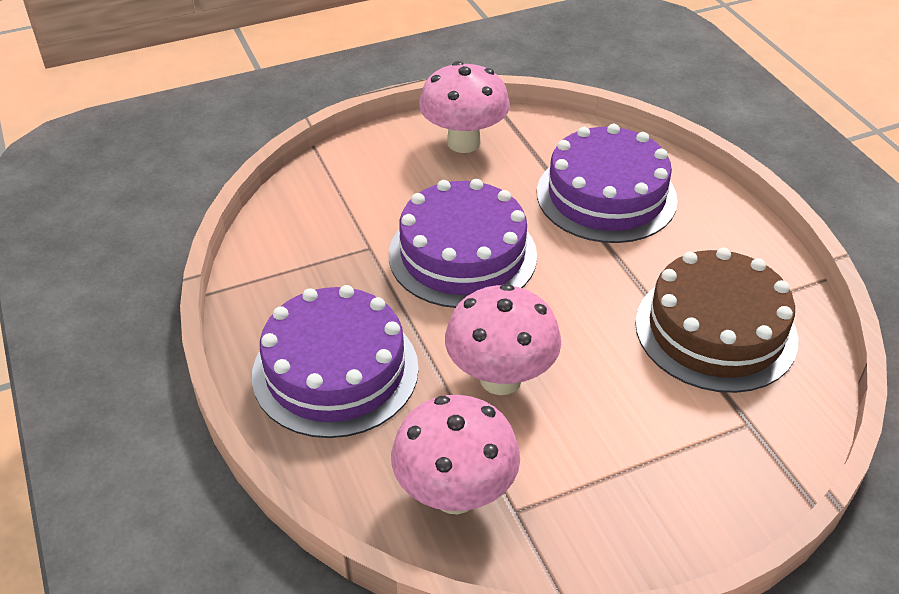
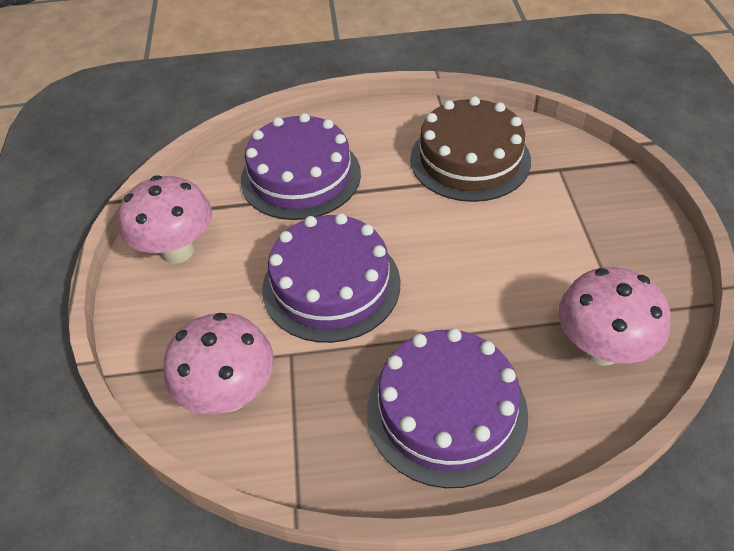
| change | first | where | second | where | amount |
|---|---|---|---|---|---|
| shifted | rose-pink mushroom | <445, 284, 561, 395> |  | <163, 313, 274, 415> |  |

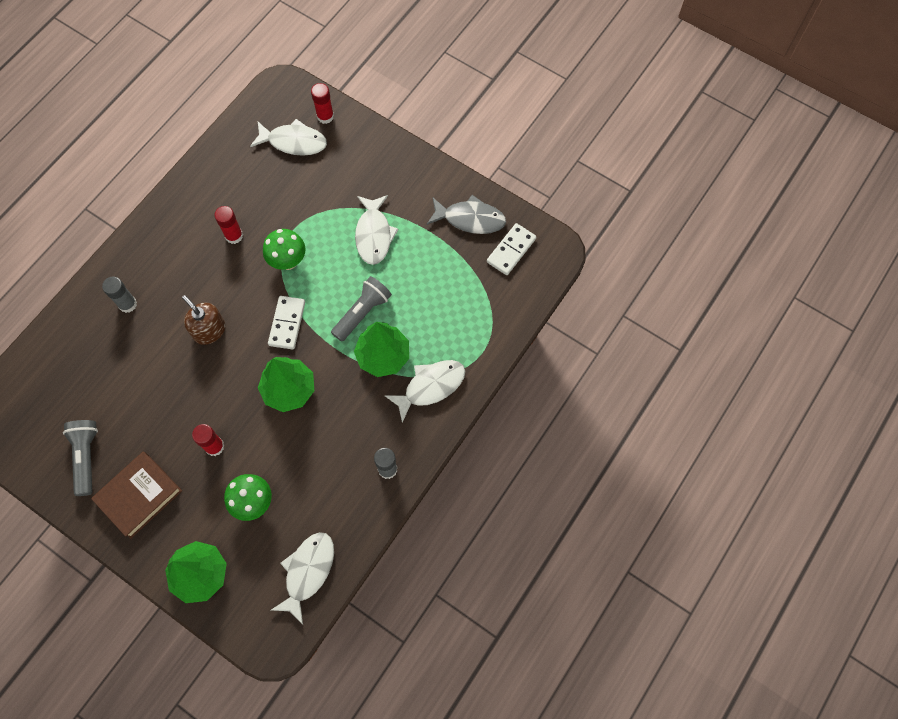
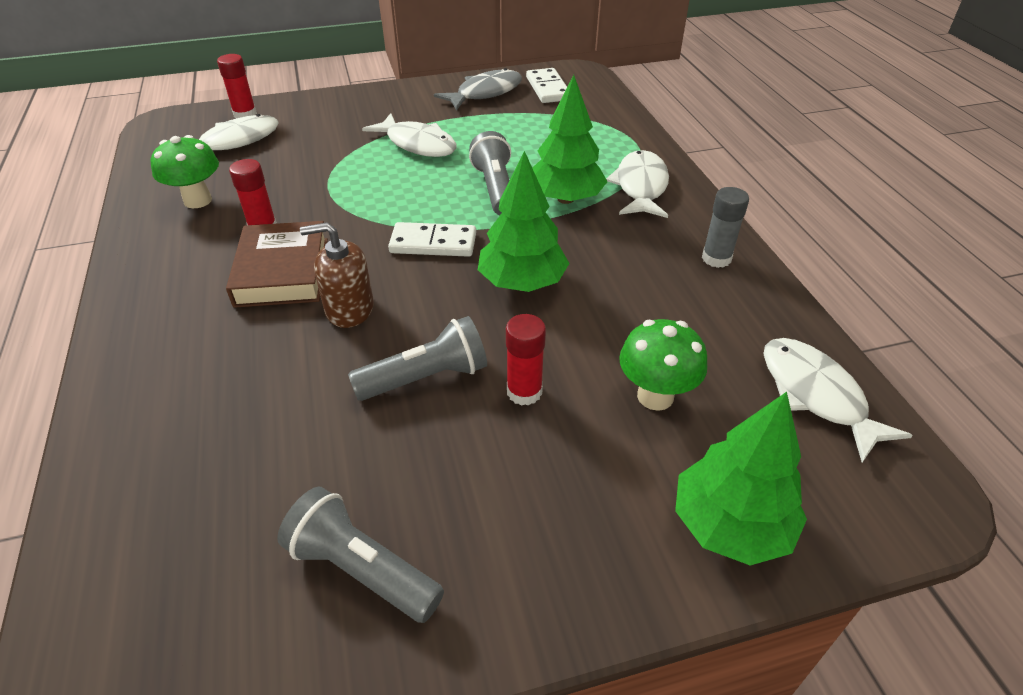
| change | first | where | second | where | amount |
|---|---|---|---|---|---|
| shifted | russet book | <91, 451, 182, 539> |  | <226, 221, 328, 308> |  |
| gone | grey stick of glue | <102, 277, 137, 313> |  |  |  |
| shifted | green mushroom | <263, 229, 306, 270> |  | <150, 135, 219, 208> |  |
| rotated | white domino tile | <268, 296, 305, 350> |  | <388, 222, 476, 257> | 45 degrees counterclockwise |
| new |  |  | grey pocket torch | <348, 316, 487, 401> |  |

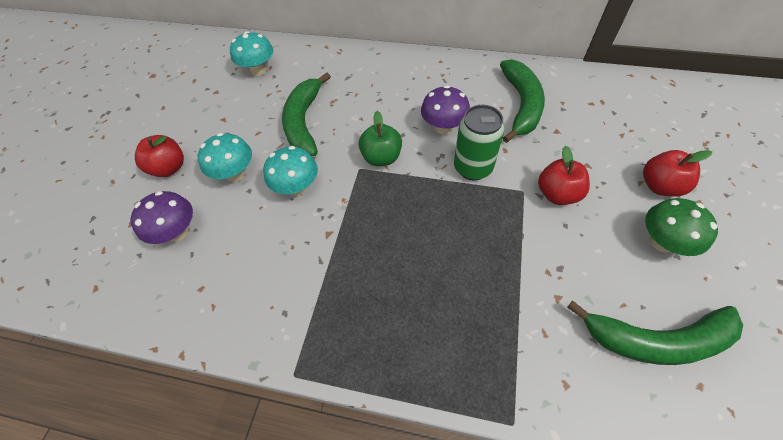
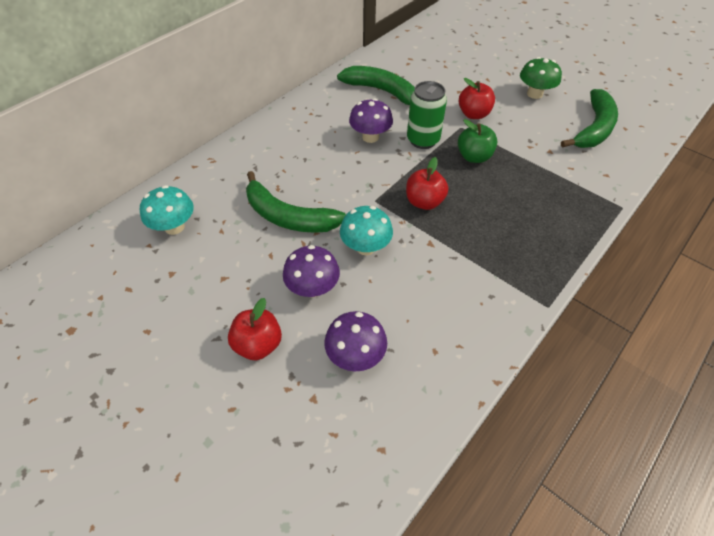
| change | first | where | second | where | amount |
|---|---|---|---|---|---|
| repainted | turquoise mushroom | <198, 133, 252, 182> | violet mushroom | <283, 245, 340, 297> |  |
| shifted | green apple | <359, 111, 402, 166> |  | <458, 119, 497, 163> |  |
| shifted | crimson apple | <643, 150, 712, 197> |  | <406, 157, 448, 210> |  |

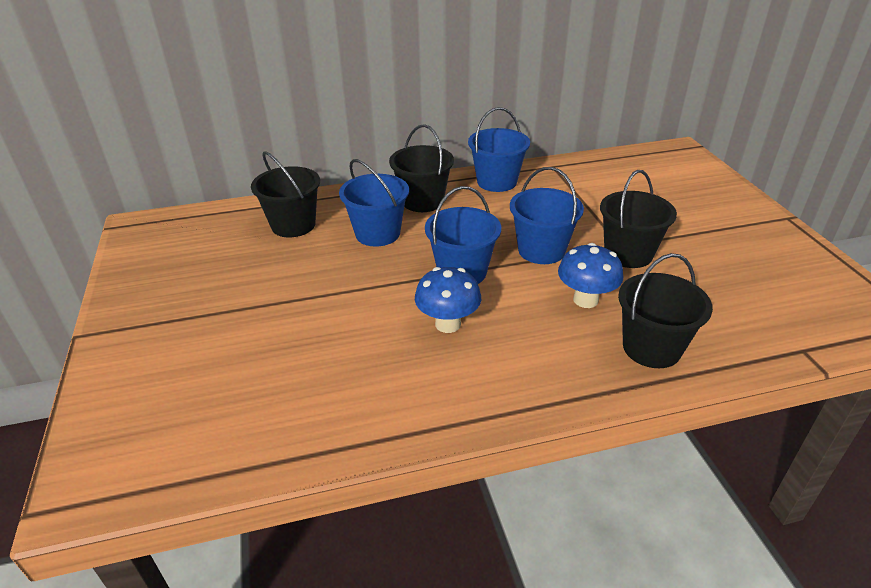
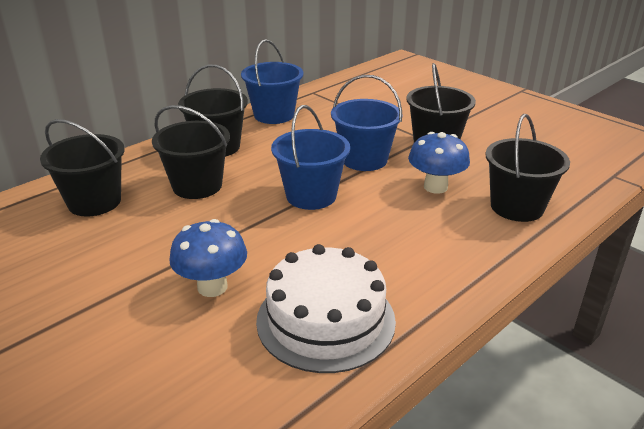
| change | first | where | second | where | amount |
|---|---|---|---|---|---|
| repainted | cobalt sand bucket | <339, 159, 409, 247> | jet-black sand bucket | <152, 105, 230, 199> |  |
| shifted | cobalt mushroom | <415, 267, 481, 333> |  | <169, 219, 247, 297> |  |
| new |  |  | white cake | <256, 244, 396, 373> |  |

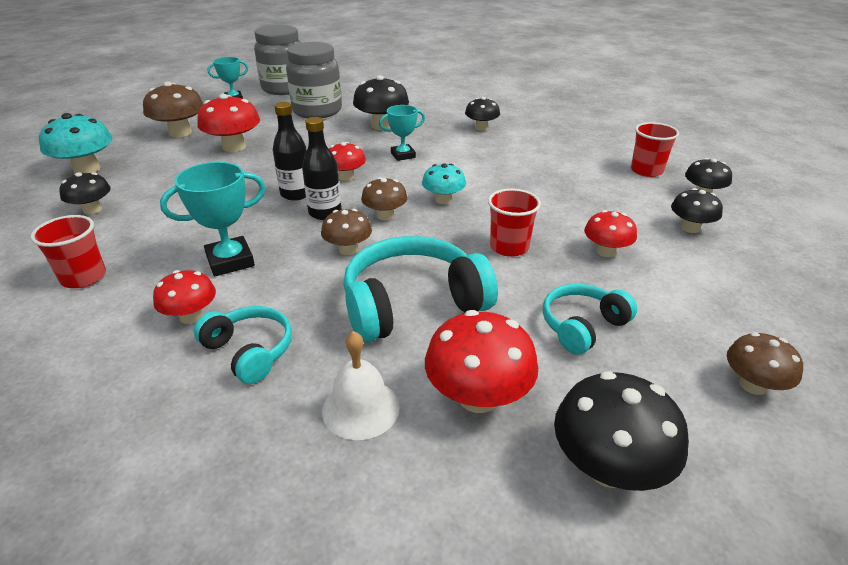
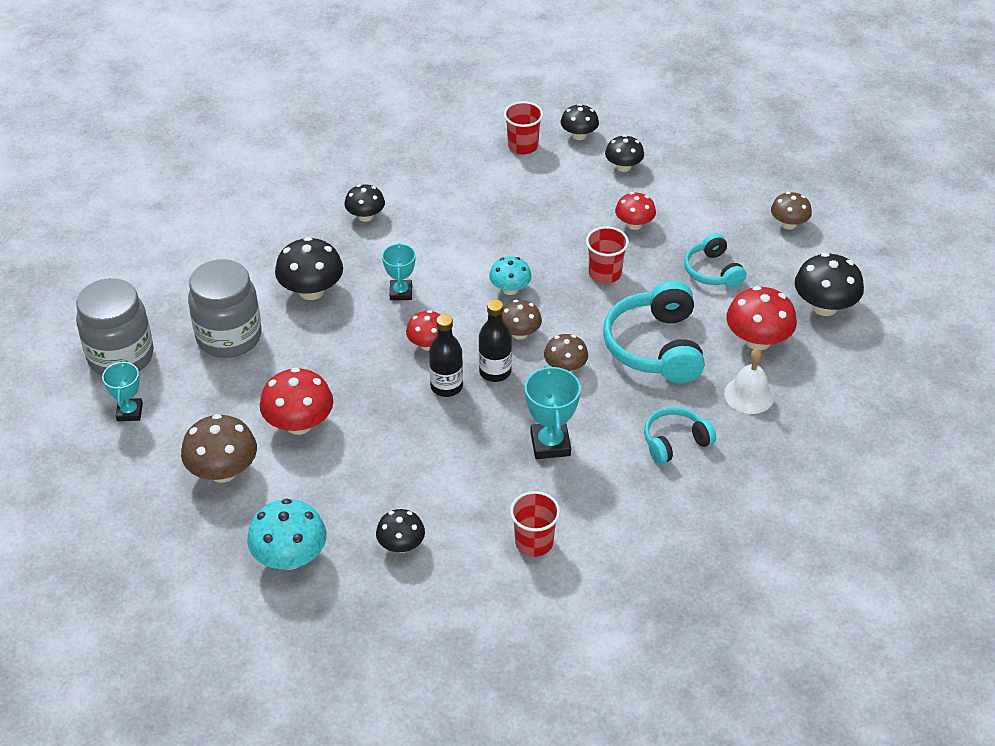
| change | first | where | second | where | amount |
|---|---|---|---|---|---|
| gone | crimson mushroom | <153, 270, 216, 324> |  |  |  |

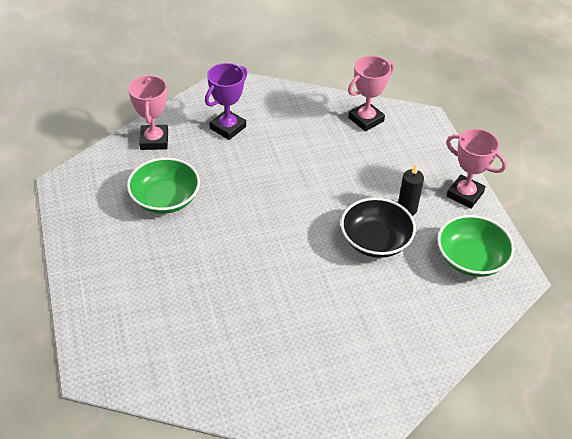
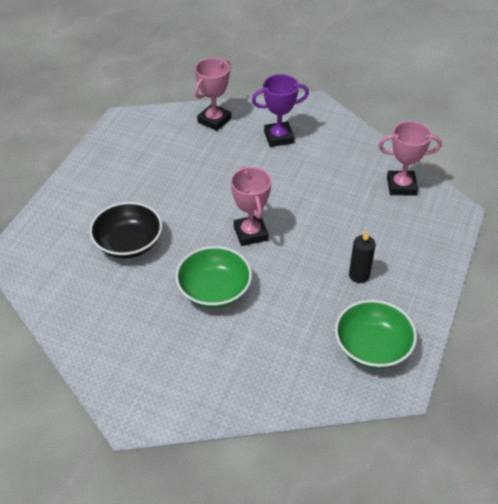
| change | first | where | second | where | amount |
|---|---|---|---|---|---|
| shifted | green serving bowl | <127, 158, 200, 214> |  | <175, 246, 252, 308> |  |
| shifted | jet-black serving bowl | <341, 198, 416, 258> |  | <89, 202, 162, 258> |  |
| shifted | rose-pink award cup | <446, 129, 507, 209> |  | <231, 166, 271, 246> |  |

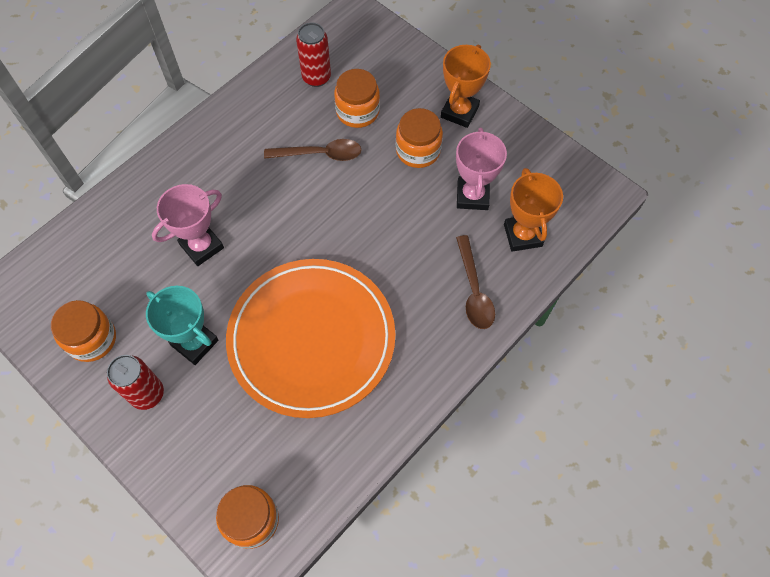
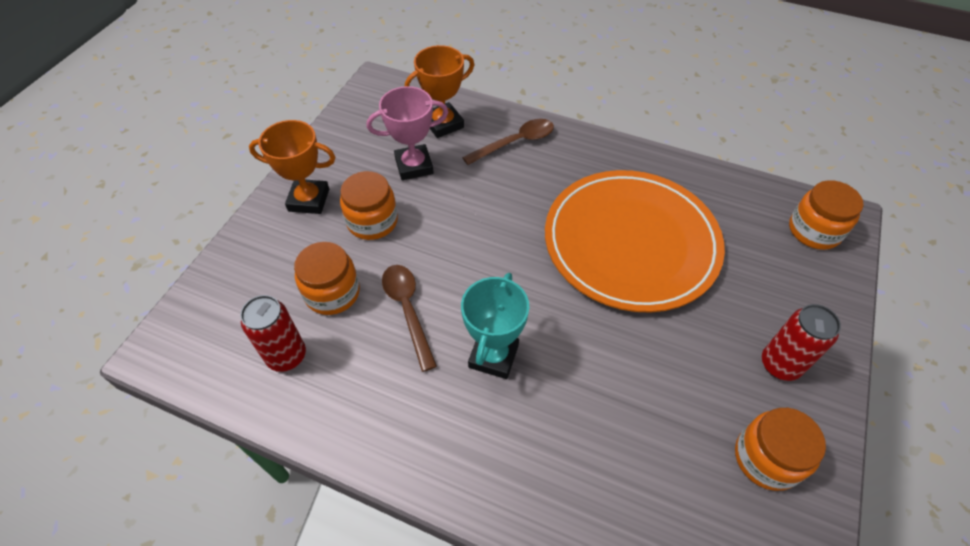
| change | first | where | second | where | amount |
|---|---|---|---|---|---|
| shifted | turquoise award cup | <146, 286, 218, 365> |  | <461, 273, 529, 379> |  |
| gone | rose-pink award cup | <152, 184, 224, 266> |  |  |  |

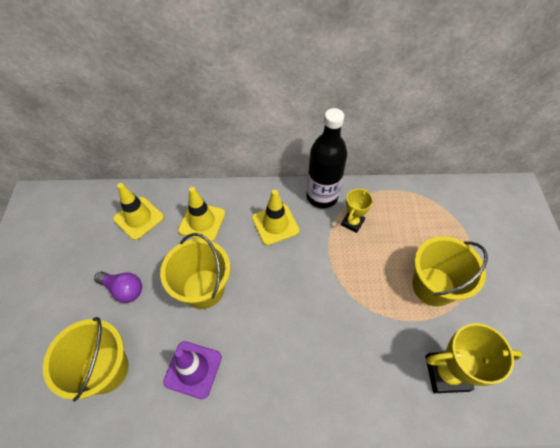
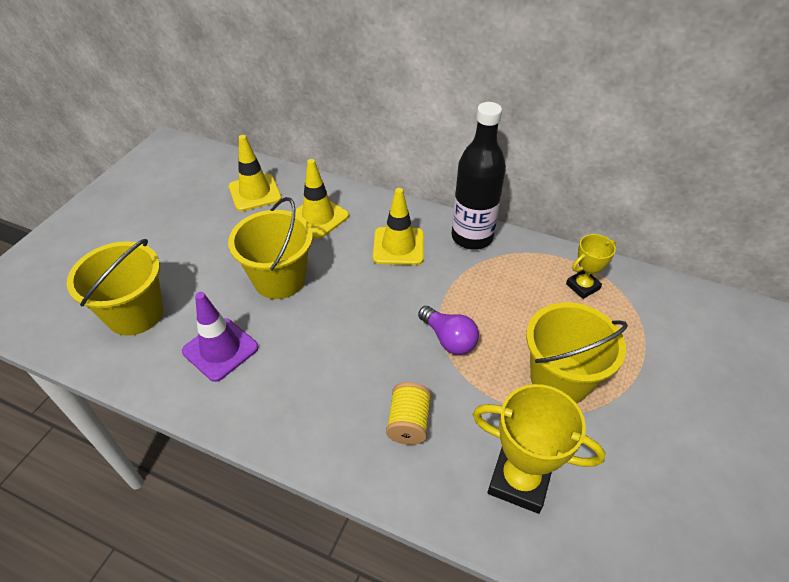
| change | first | where | second | where | amount |
|---|---|---|---|---|---|
| shifted | violet bulb | <94, 271, 142, 303> |  | <418, 306, 479, 355> |  |
| shifted | yellow award cup | <341, 189, 373, 233> |  | <566, 234, 616, 299> |  |
| new |  |  | yellow bobbin | <386, 382, 431, 445> |  |

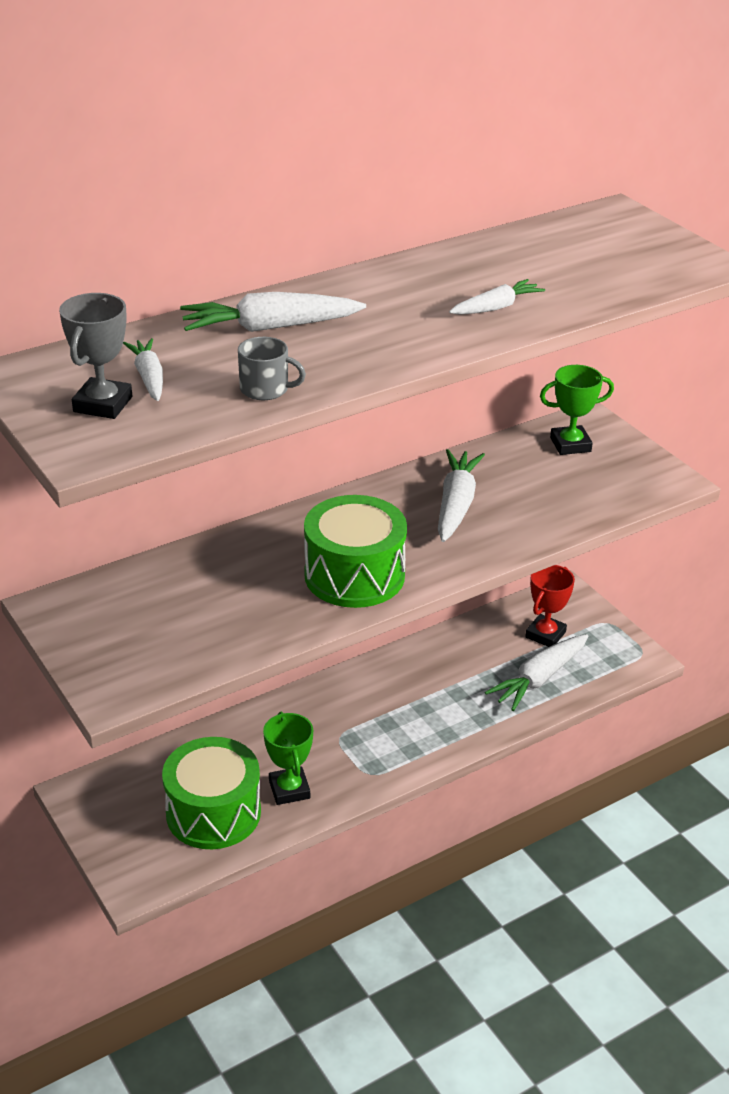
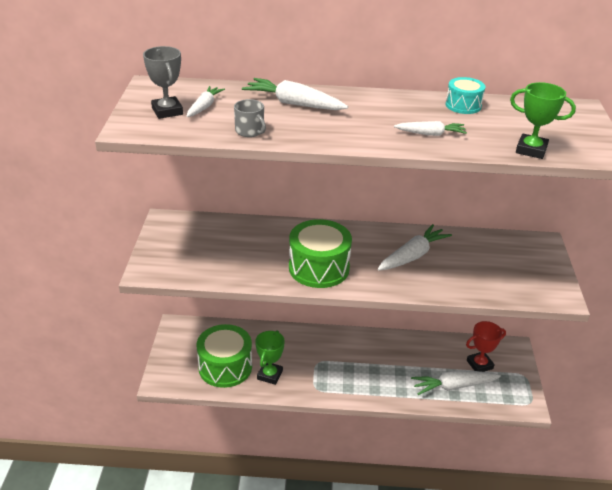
| change | first | where | second | where | amount |
|---|---|---|---|---|---|
| rotated | grey award cup | <59, 293, 132, 419> |  | <143, 46, 183, 119> | 75 degrees counterclockwise |
| shifted | green award cup | <540, 365, 614, 455> |  | <510, 82, 576, 159> |  |
| new |  |  | turquoise snare drum | <445, 77, 485, 114> |  |

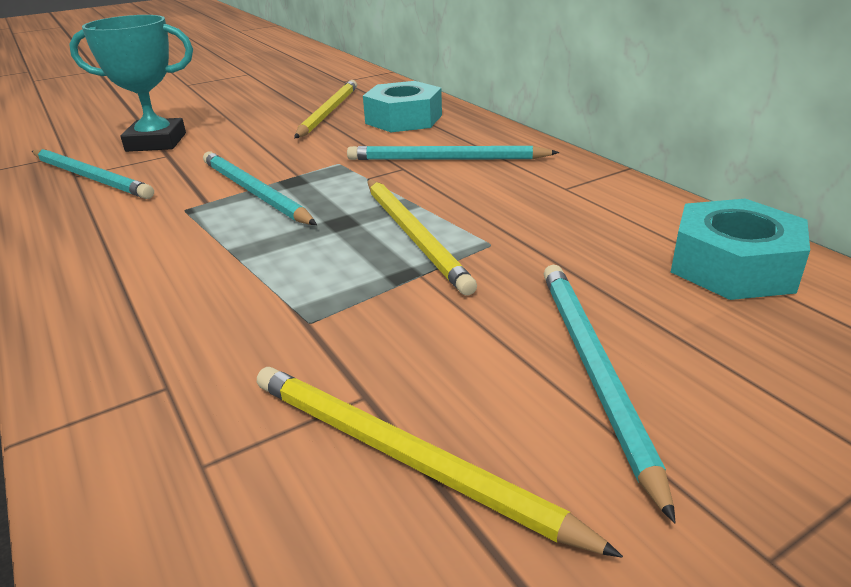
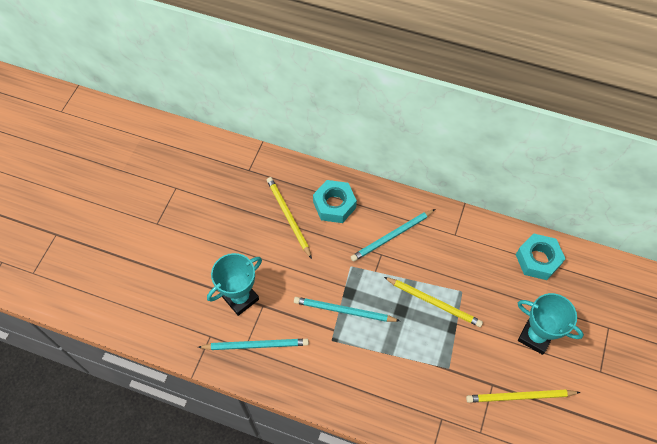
| change | first | where | second | where | amount |
|---|---|---|---|---|---|
| swapped | turquoise wooden pencil | <544, 265, 676, 523> | turquoise award cup | <518, 293, 584, 355> |  |

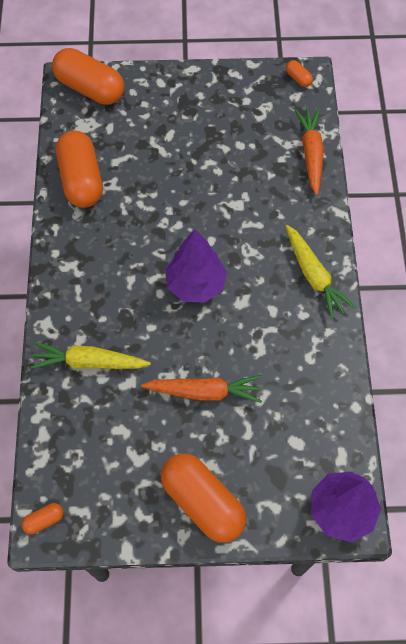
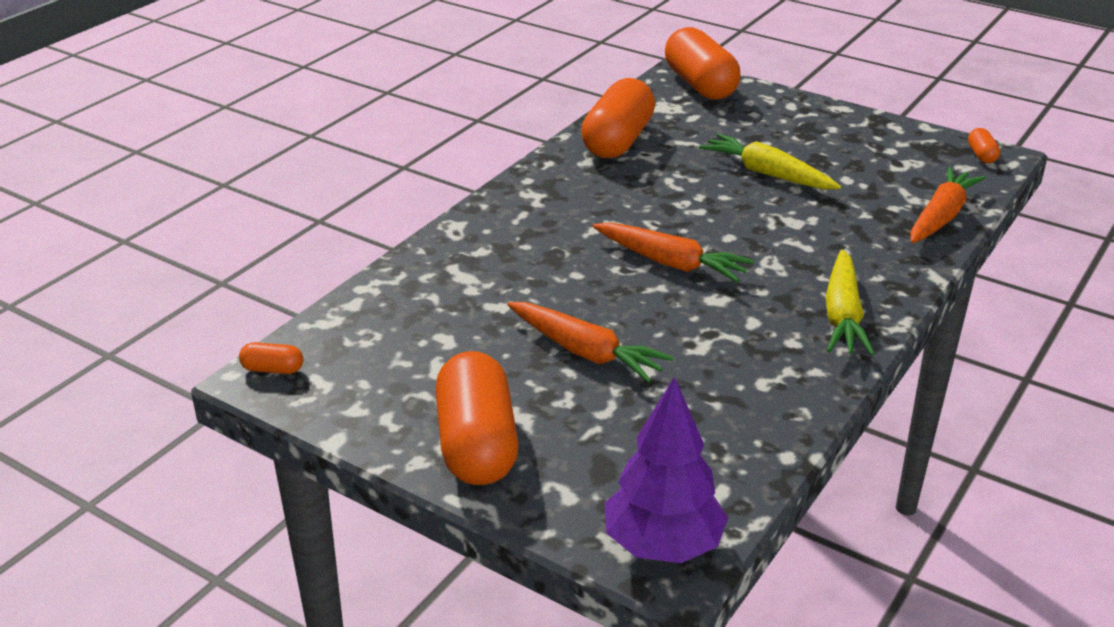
| change | first | where | second | where | amount |
|---|---|---|---|---|---|
| shifted | yellow toy carrot | <31, 342, 151, 369> |  | <699, 133, 841, 189> |  |
| swapped | violet toy tree | <165, 229, 227, 303> | bright orange toy carrot | <592, 222, 754, 283> |  |

